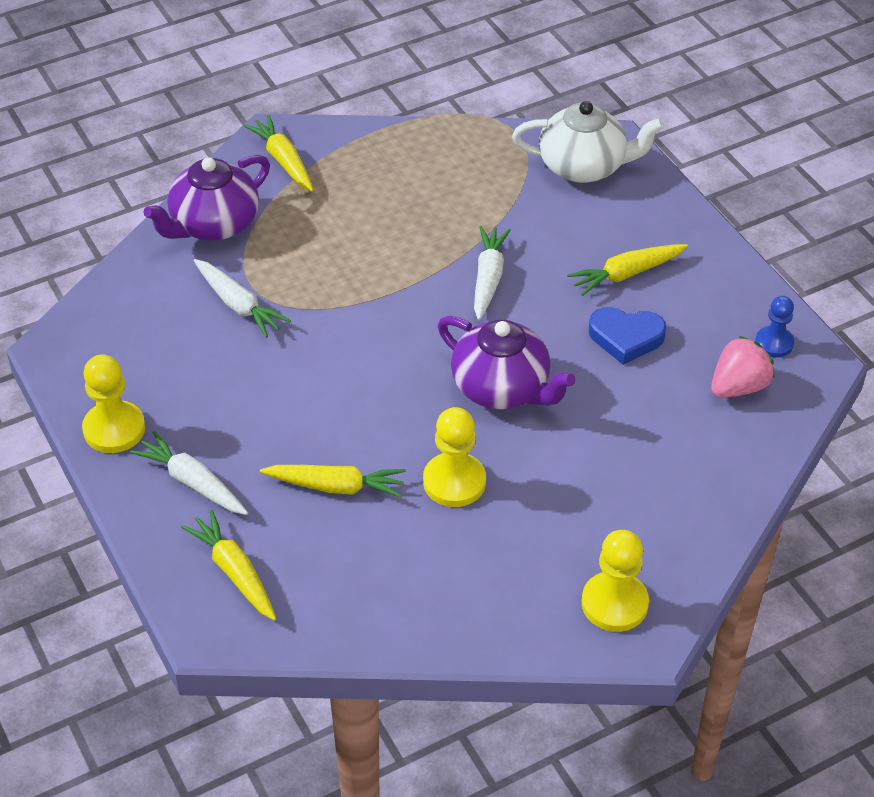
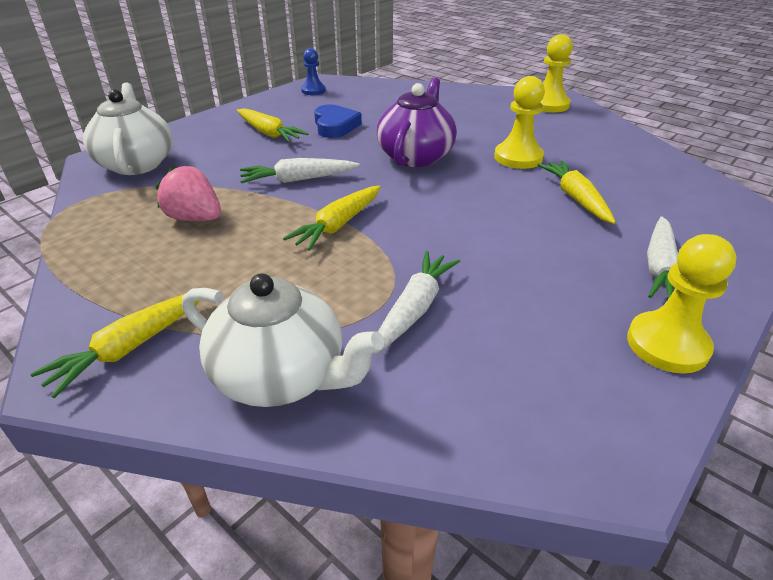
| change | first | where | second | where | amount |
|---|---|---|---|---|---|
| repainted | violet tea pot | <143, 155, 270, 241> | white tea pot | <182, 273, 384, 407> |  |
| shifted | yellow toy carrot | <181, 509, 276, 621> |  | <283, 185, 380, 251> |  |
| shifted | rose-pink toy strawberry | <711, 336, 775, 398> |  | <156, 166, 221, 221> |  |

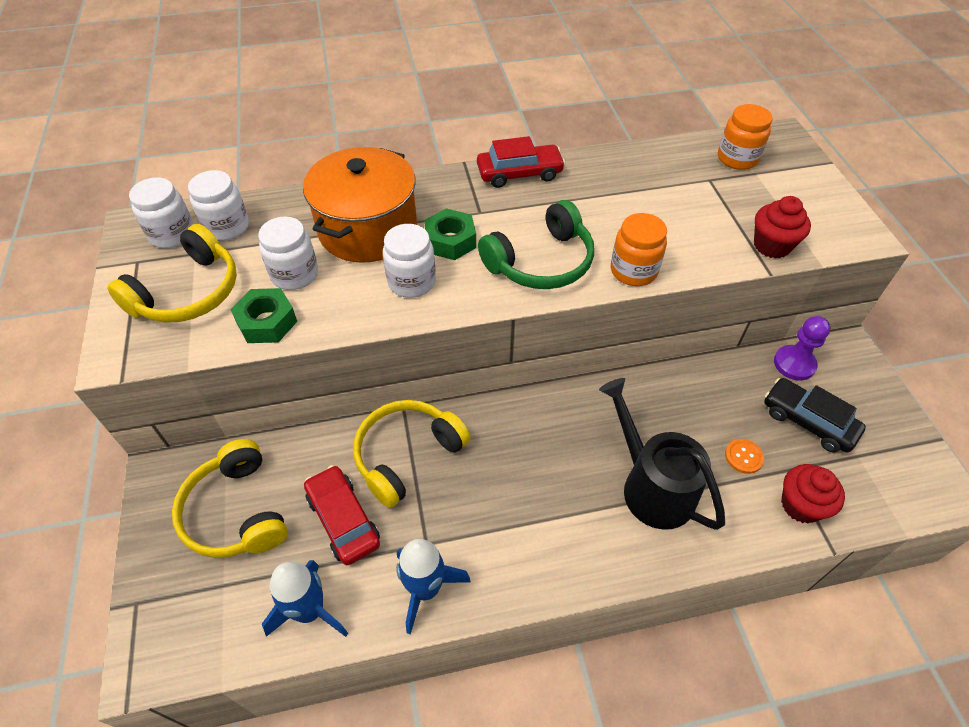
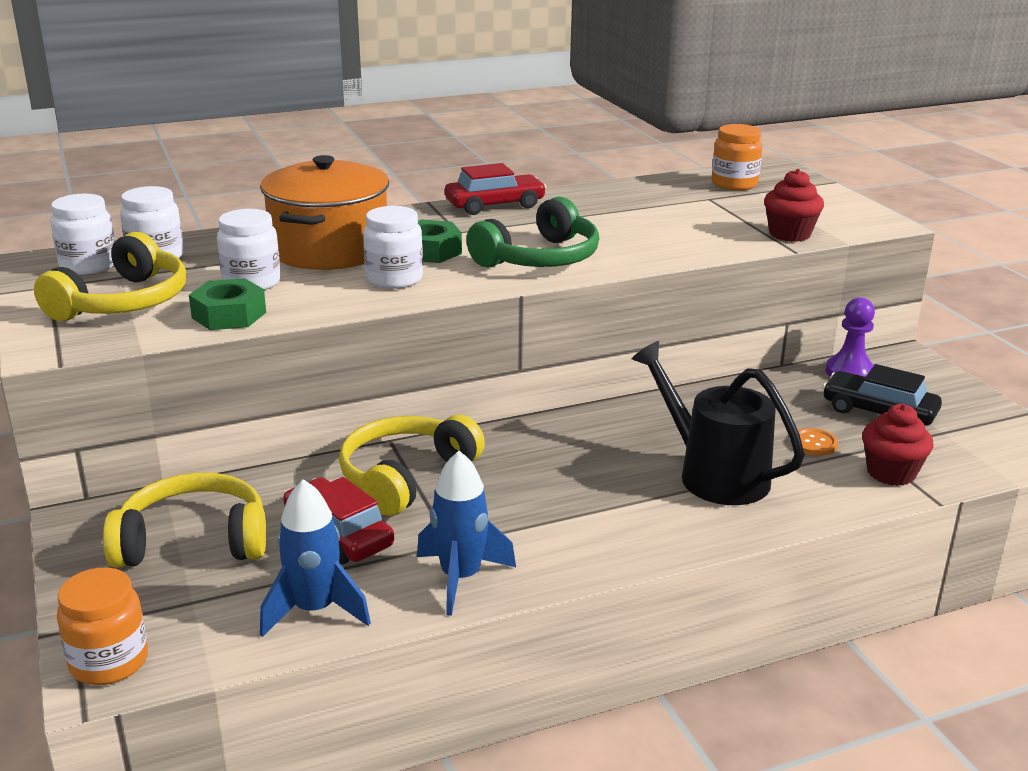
| change | first | where | second | where | amount |
|---|---|---|---|---|---|
| rotated | yellow headset | <172, 439, 288, 558> |  | <103, 472, 266, 568> | 120 degrees clockwise |
| shifted | bright orange preserve jar | <611, 213, 667, 286> |  | <57, 567, 148, 685> |  |

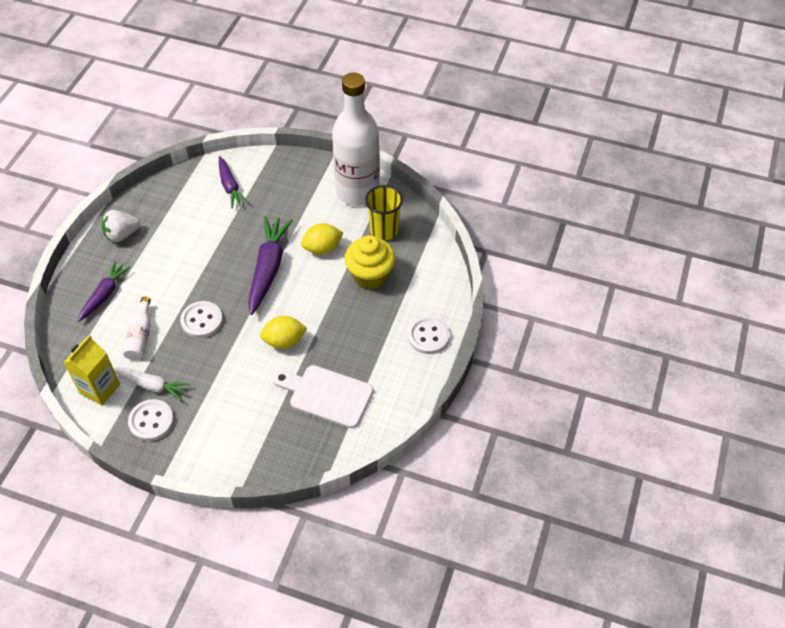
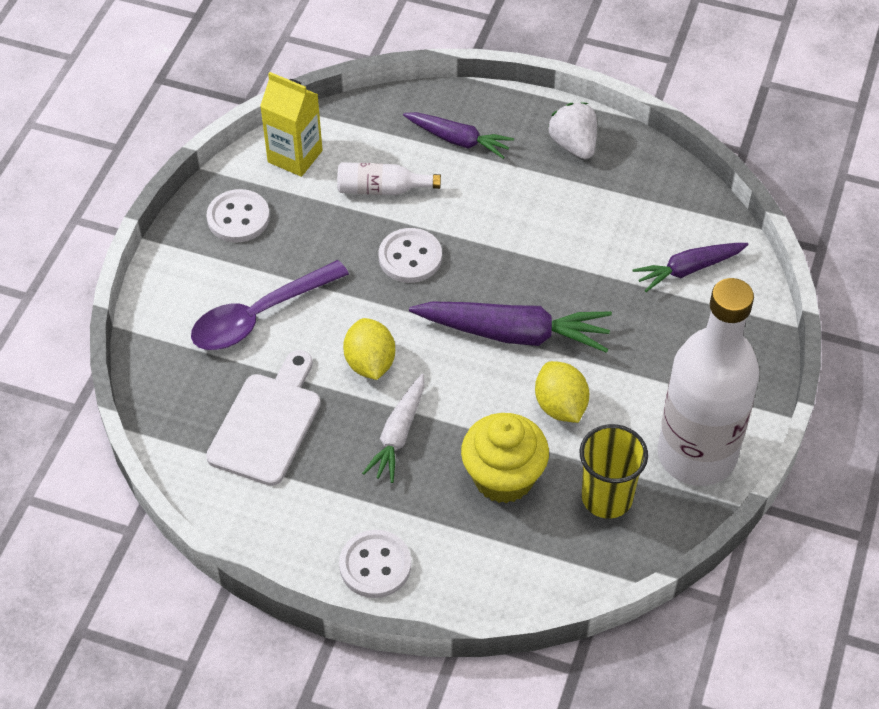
| change | first | where | second | where | amount |
|---|---|---|---|---|---|
| shifted | white toy carrot | <113, 367, 191, 401> |  | <362, 374, 424, 483> |  |
| new |  |  | violet tablespoon | <191, 260, 349, 350> |  |

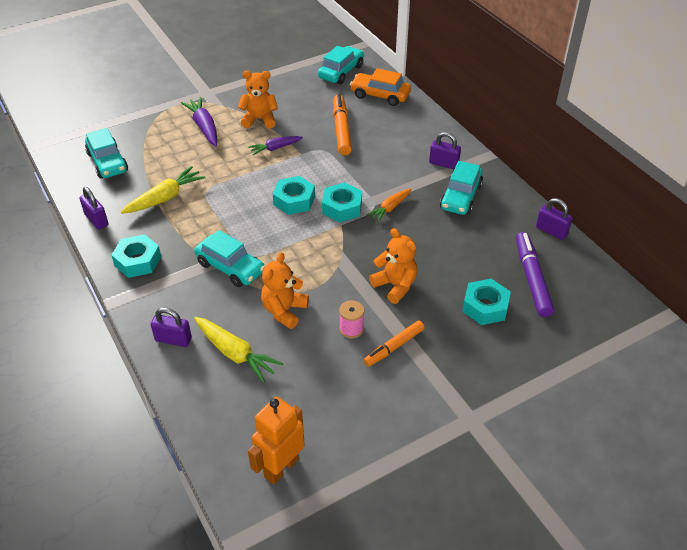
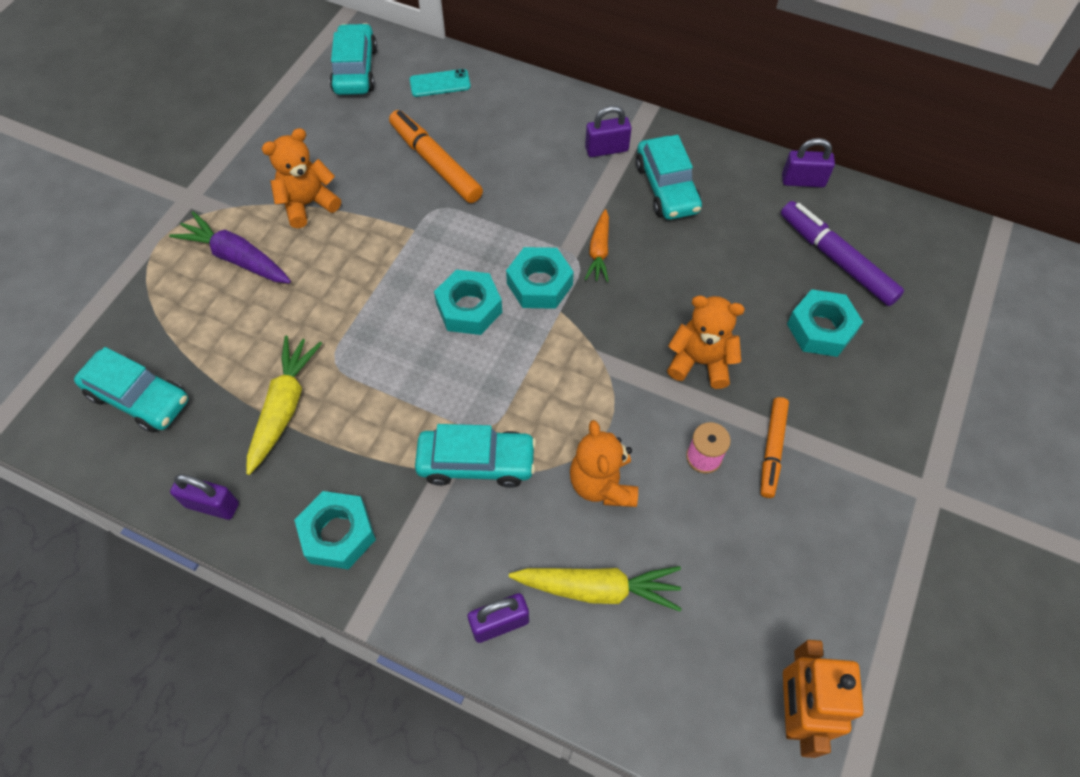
| change | first | where | second | where | amount |
|---|---|---|---|---|---|
| gone | violet toy carrot | <248, 136, 303, 155> |  |  |  |
| swapped | bright orange toy car | <350, 68, 411, 106> | turquoise phone | <410, 69, 471, 97> |  |

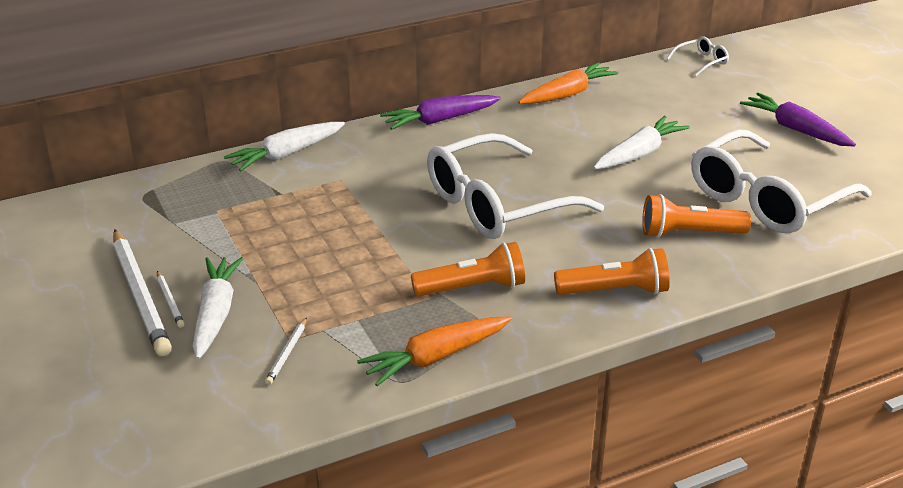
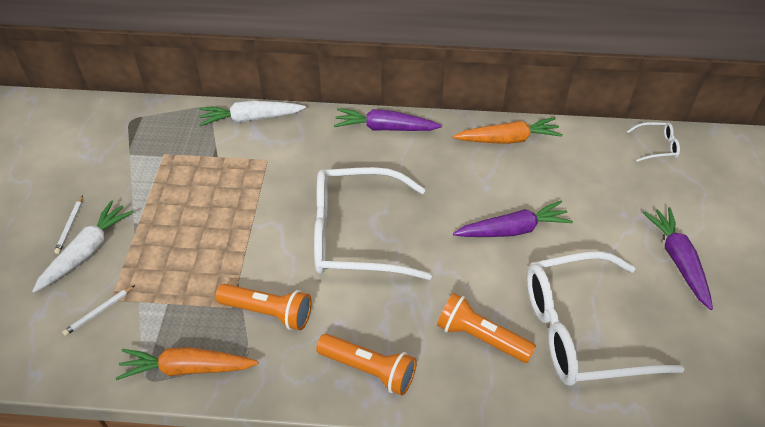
| change | first | where | second | where | amount |
|---|---|---|---|---|---|
| gone | white wooden pencil | <113, 229, 172, 356> |  |  |  |
| repainted | white toy carrot | <593, 116, 690, 169> | violet toy carrot | <453, 201, 573, 237> |  |

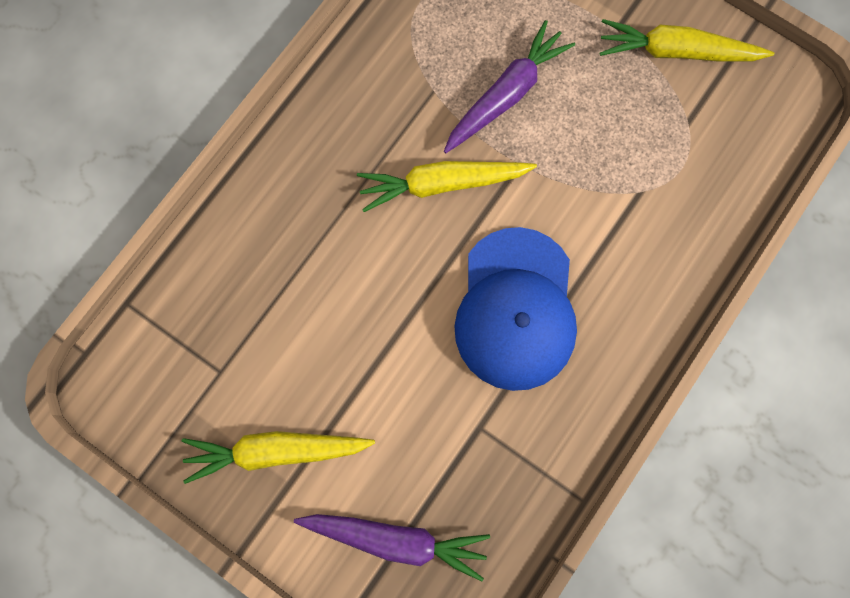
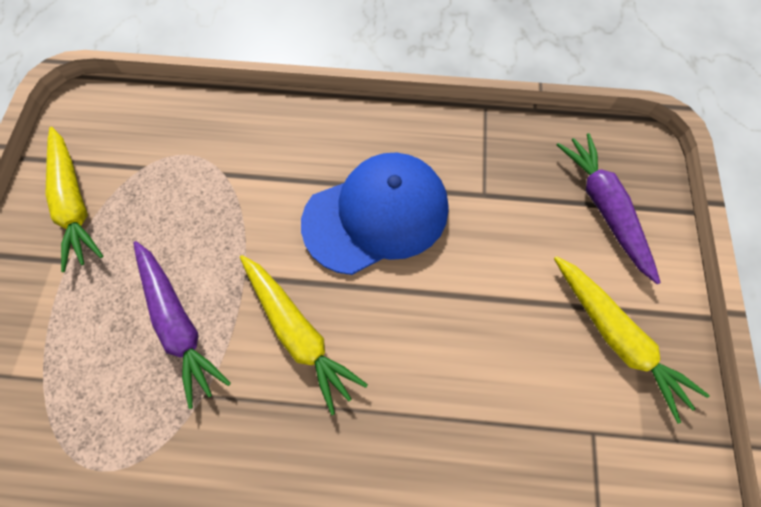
| change | first | where | second | where | amount |
|---|---|---|---|---|---|
| rotated | violet toy carrot | <444, 20, 575, 153> |  | <133, 241, 231, 409> | 135 degrees counterclockwise |

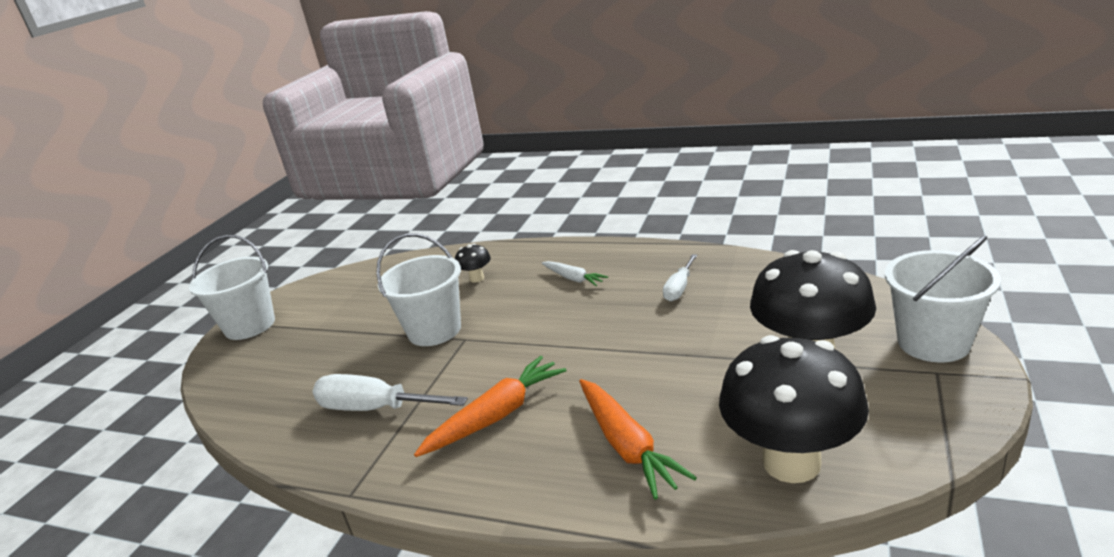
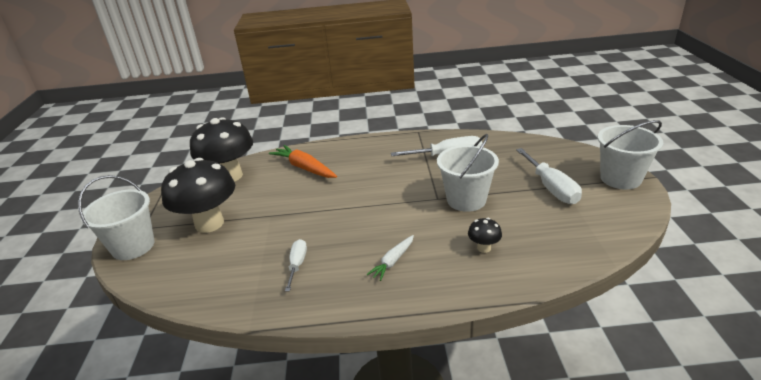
| change | first | where | second | where | amount |
|---|---|---|---|---|---|
| gone | bright orange toy carrot | <414, 356, 567, 457> |  |  |  |
| rotated | white toy carrot | <542, 261, 608, 286> |  | <367, 235, 414, 281> | 75 degrees counterclockwise |
| new |  |  | white hand screwdriver | <516, 148, 582, 204> |  |

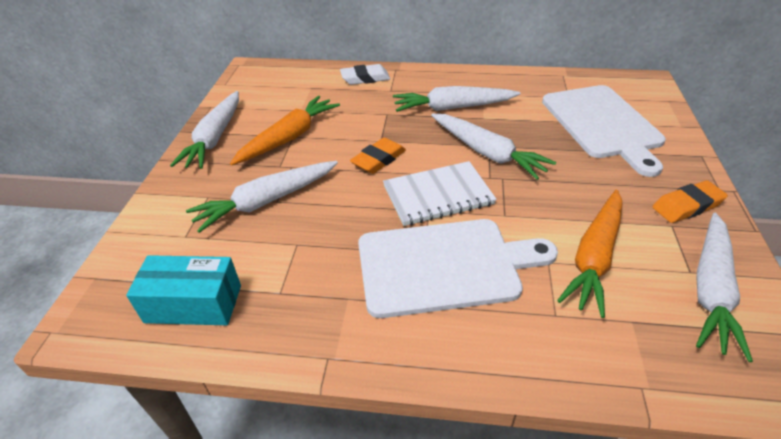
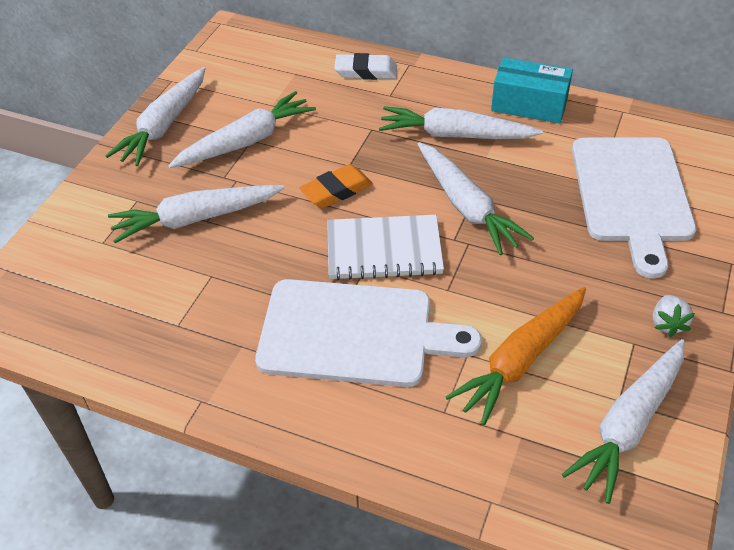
| change | first | where | second | where | amount |
|---|---|---|---|---|---|
| shifted | turquoise parcel | <126, 255, 241, 325> |  | <491, 58, 573, 123> |  |
| repainted | bright orange toy carrot | <230, 96, 340, 165> | white toy carrot | <168, 91, 316, 168> |  |
| swapped | bright orange gum eraser | <652, 180, 728, 223> | white toy strawberry | <653, 295, 695, 337> |  |

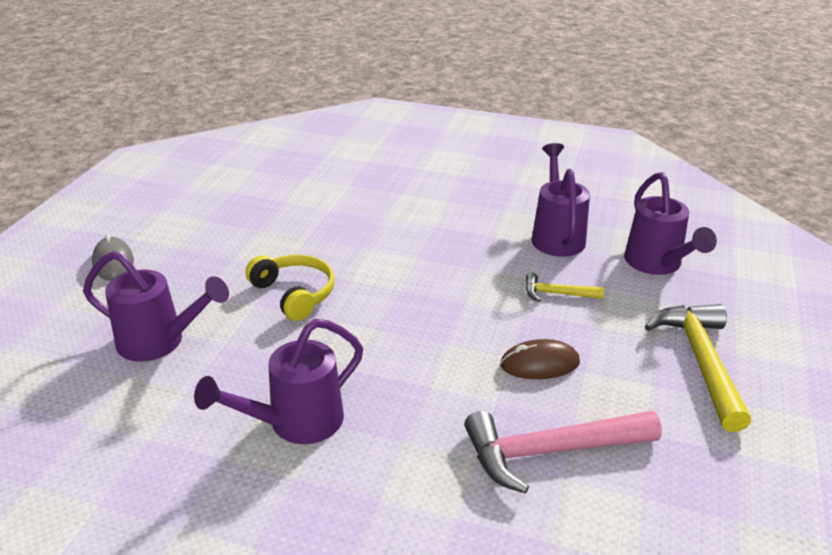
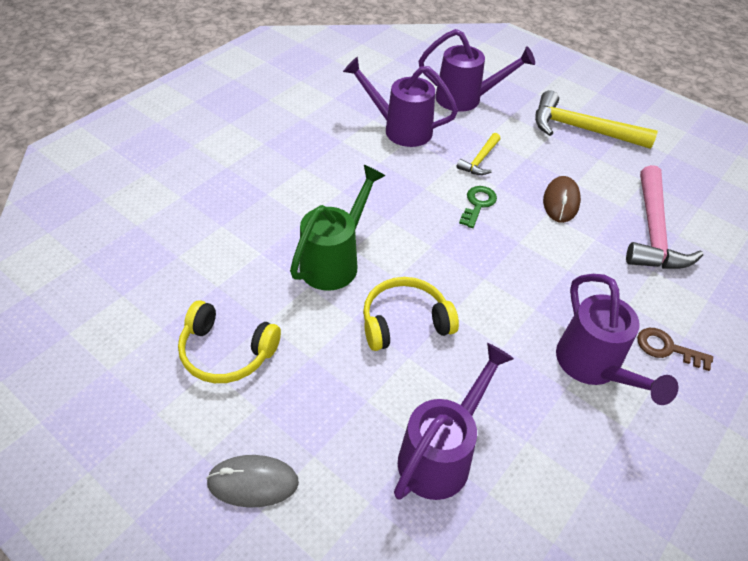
| change | first | where | second | where | amount |
|---|---|---|---|---|---|
| new |  |  | yellow headset | <178, 300, 281, 383> |  |
| new |  |  | green sprinkling can | <290, 165, 385, 291> |  |
| new |  |  | green latchkey | <459, 186, 497, 228> |  |
| new |  |  | russet latchkey | <637, 328, 713, 371> |  |

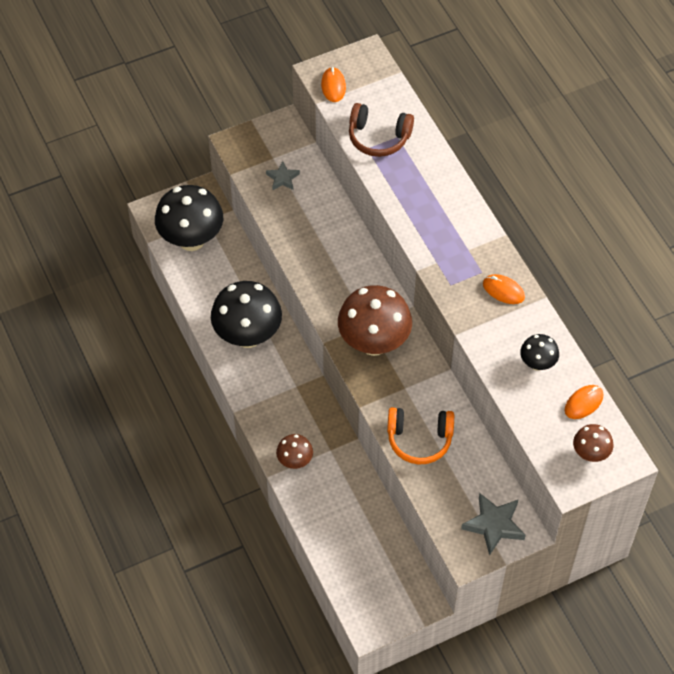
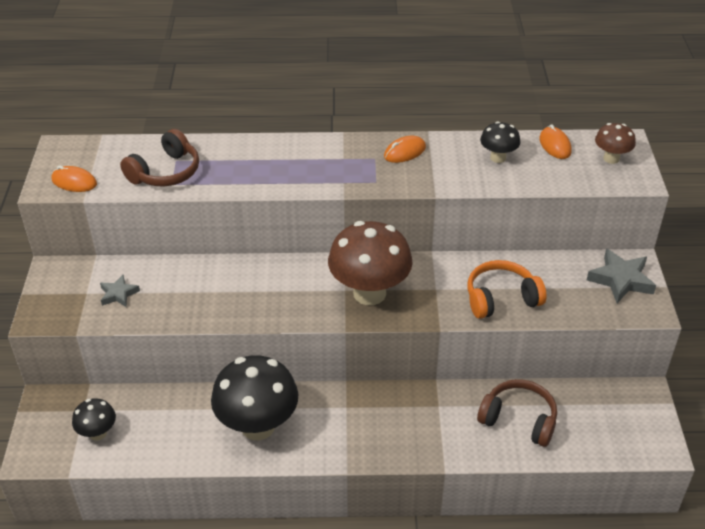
| change | first | where | second | where | amount |
|---|---|---|---|---|---|
| scaled | jet-black mushroom | <155, 185, 223, 251> |  | <72, 398, 116, 441> | x0.50 |
| gone | russet mushroom | <276, 434, 313, 469> |  |  |  |
| rotated | bright orange headset | <387, 407, 454, 465> |  | <467, 260, 547, 319> | 135 degrees counterclockwise |
| new |  |  | russet headset | <477, 379, 557, 447> |  |

